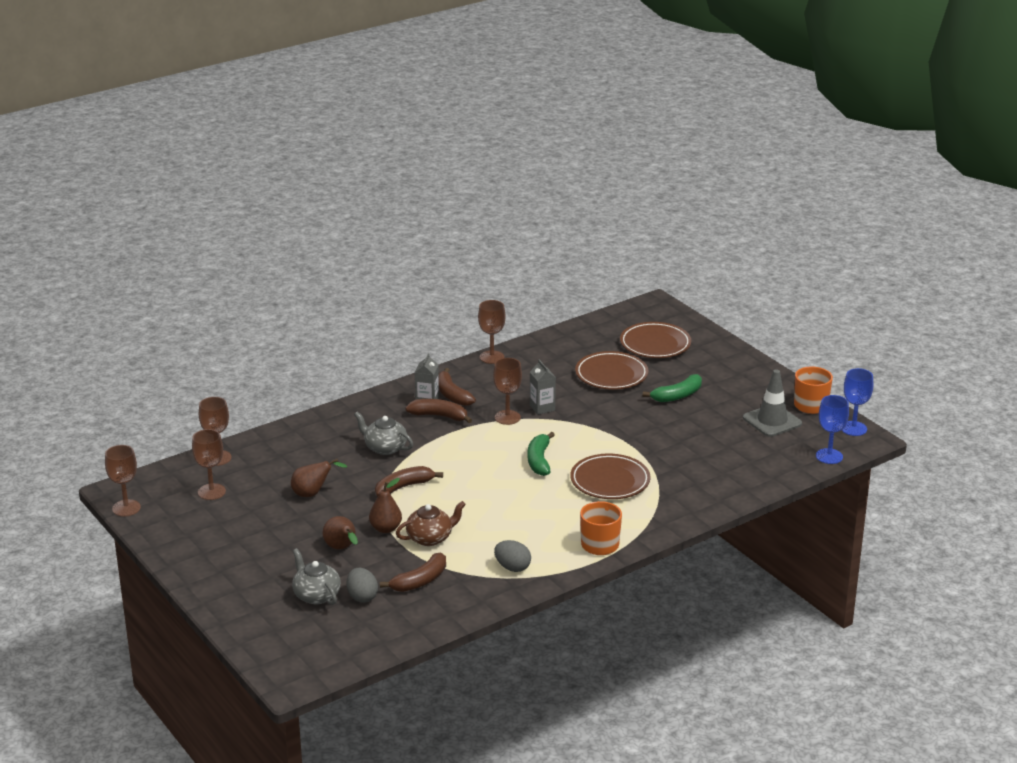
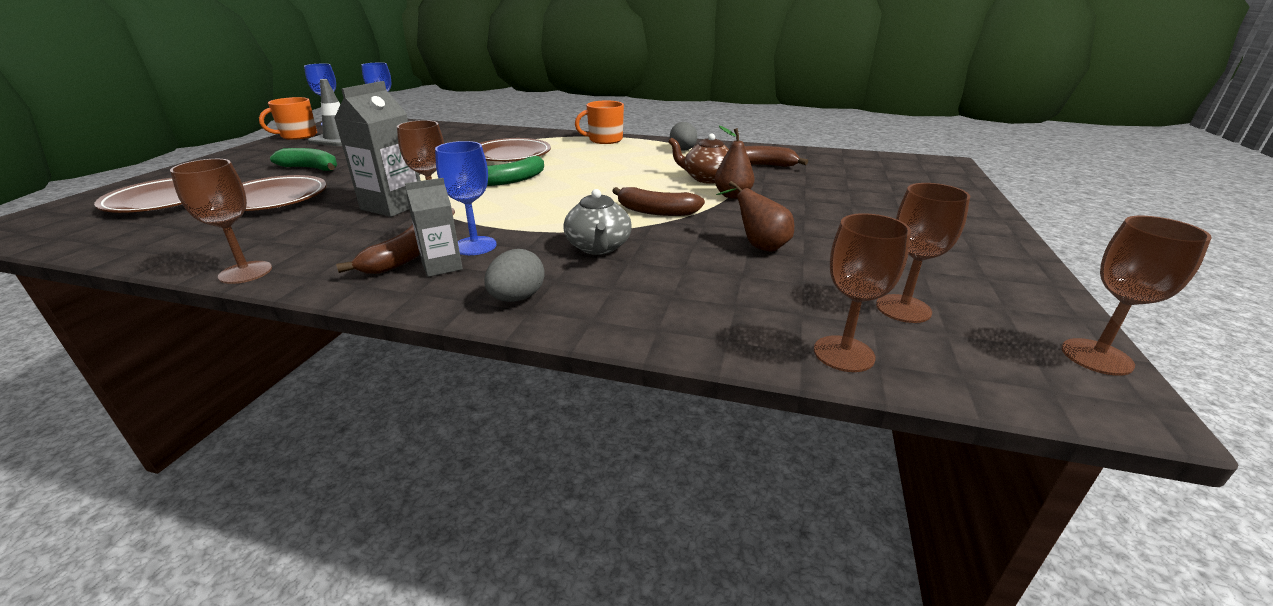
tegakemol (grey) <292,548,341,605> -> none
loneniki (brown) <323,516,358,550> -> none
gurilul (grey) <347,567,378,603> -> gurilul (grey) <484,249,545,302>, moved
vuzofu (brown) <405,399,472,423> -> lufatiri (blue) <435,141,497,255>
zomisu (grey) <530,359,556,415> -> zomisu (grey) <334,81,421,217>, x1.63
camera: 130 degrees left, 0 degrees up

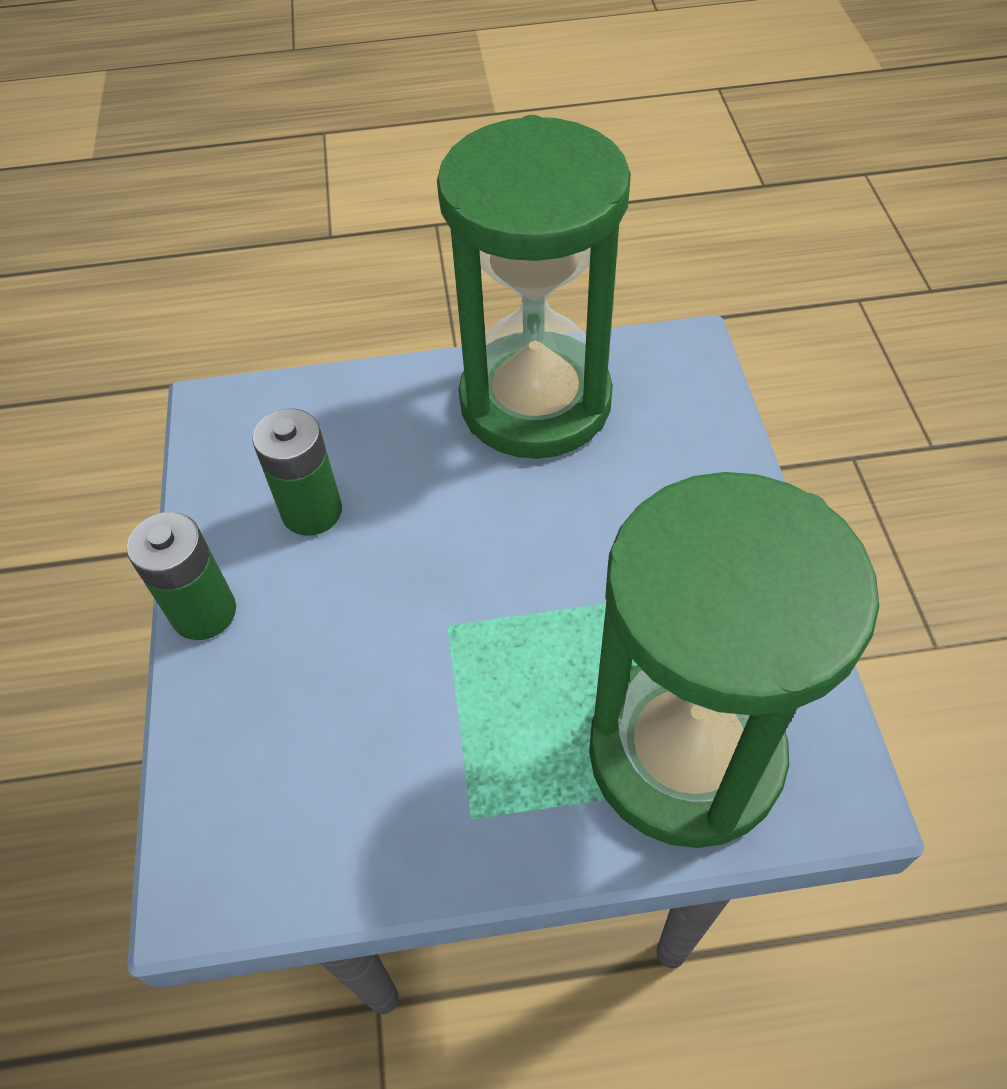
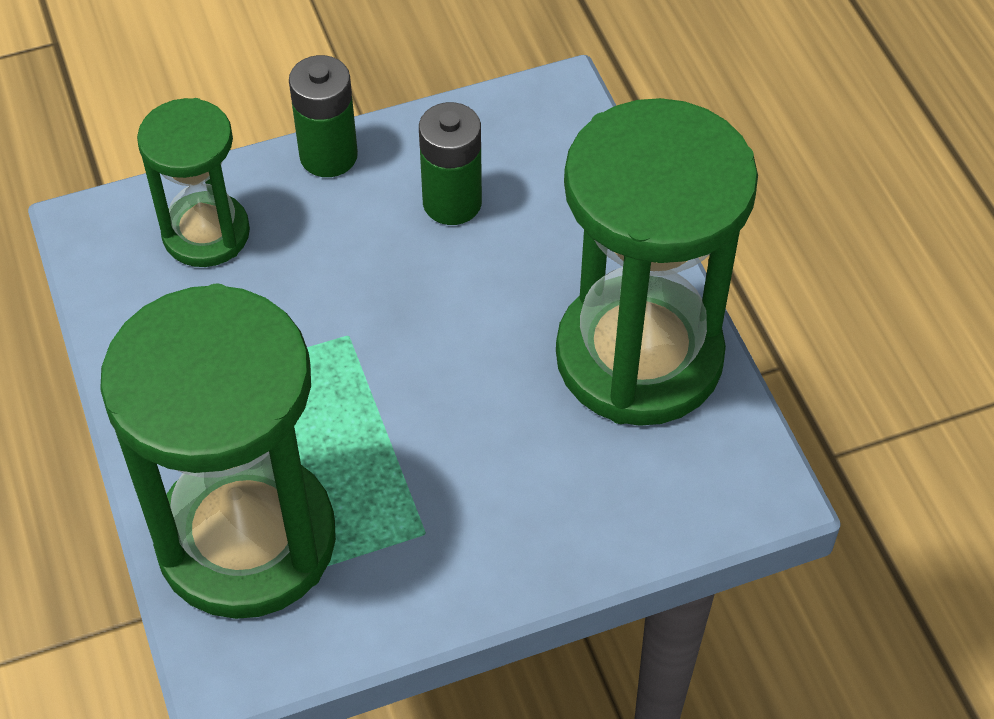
none -> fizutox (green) <137,98,250,267>
camera: 75 degrees right, 0 degrees up

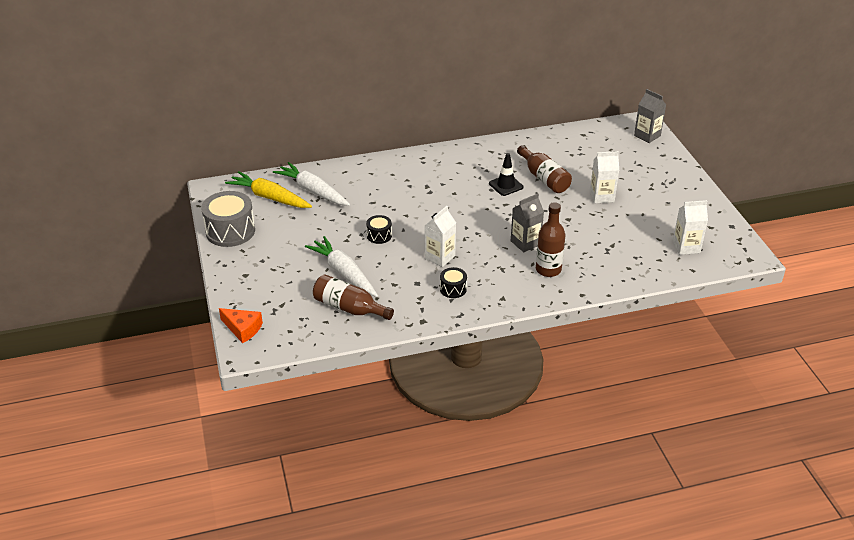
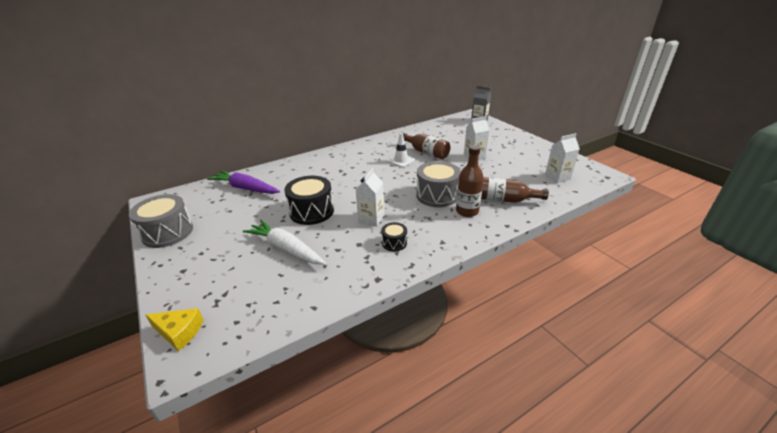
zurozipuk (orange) <219,308,263,343> -> zurozipuk (yellow) <145,308,203,351>
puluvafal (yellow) <225,171,312,208> -> none
puluvafal (white) <273,162,350,206> -> puluvafal (purple) <207,170,280,194>
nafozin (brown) <313,274,394,320> -> nafozin (brown) <481,177,549,203>, moved
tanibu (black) <366,215,392,244> -> tanibu (black) <284,176,334,225>, x1.96
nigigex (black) <489,153,524,196> -> nigigex (white) <388,133,415,167>
zomisu (grey) <511,194,544,252> -> tanibu (grey) <416,161,461,207>
camera: 15 degrees left, 5 degrees down

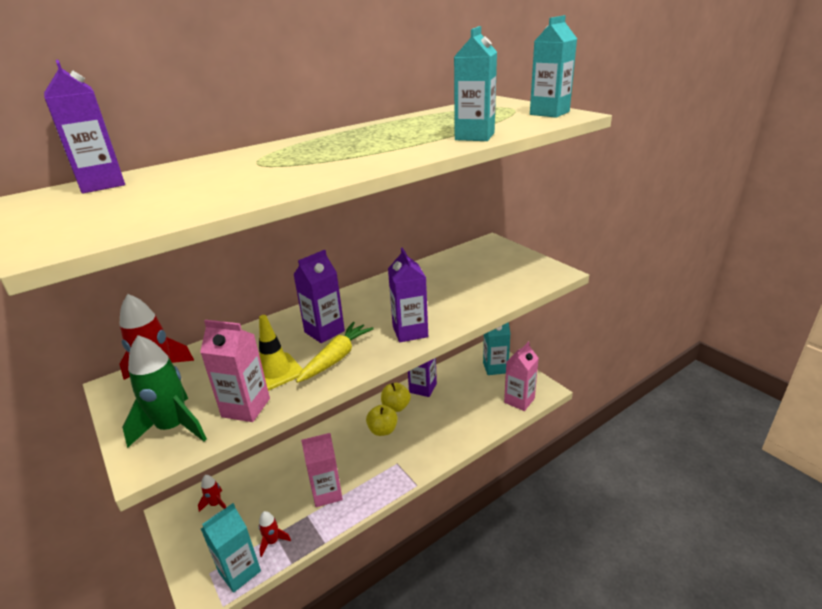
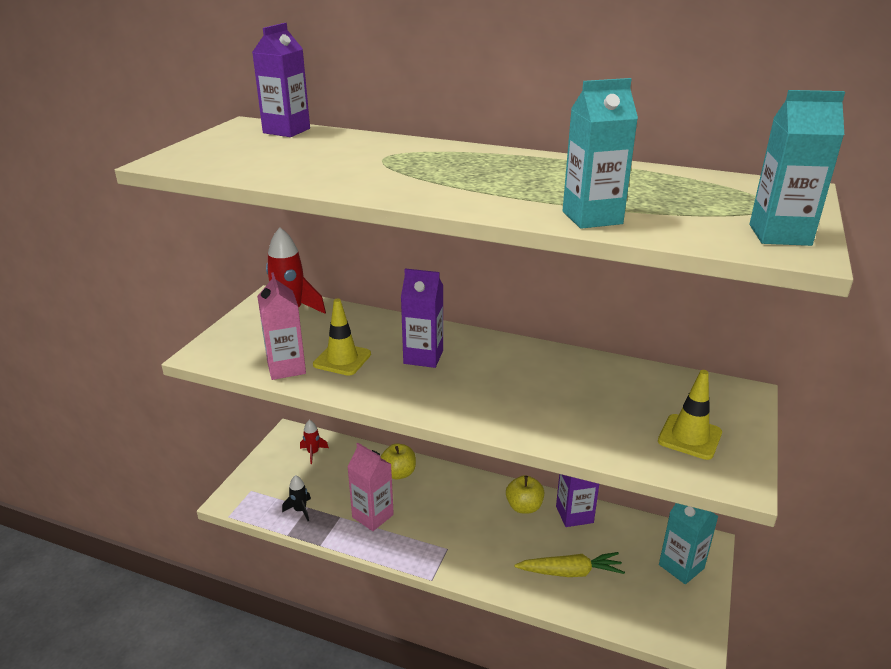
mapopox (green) <122,335,207,448> -> none
zomisu (turquoise) <201,503,261,593> -> none
mapopox (red) <259,511,291,557> -> mapopox (black) <282,475,311,521>
puluvafal (yellow) <296,322,374,383> -> puluvafal (yellow) <514,552,625,577>, moved
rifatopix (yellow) <366,405,398,436> -> rifatopix (yellow) <380,443,416,479>, moved
zomisu (purple) <388,247,428,342> -> none
zomisu (pink) <504,341,539,411> -> none
none -> nigigex (yellow) <658,370,722,460>
camera: 55 degrees right, 0 degrees up

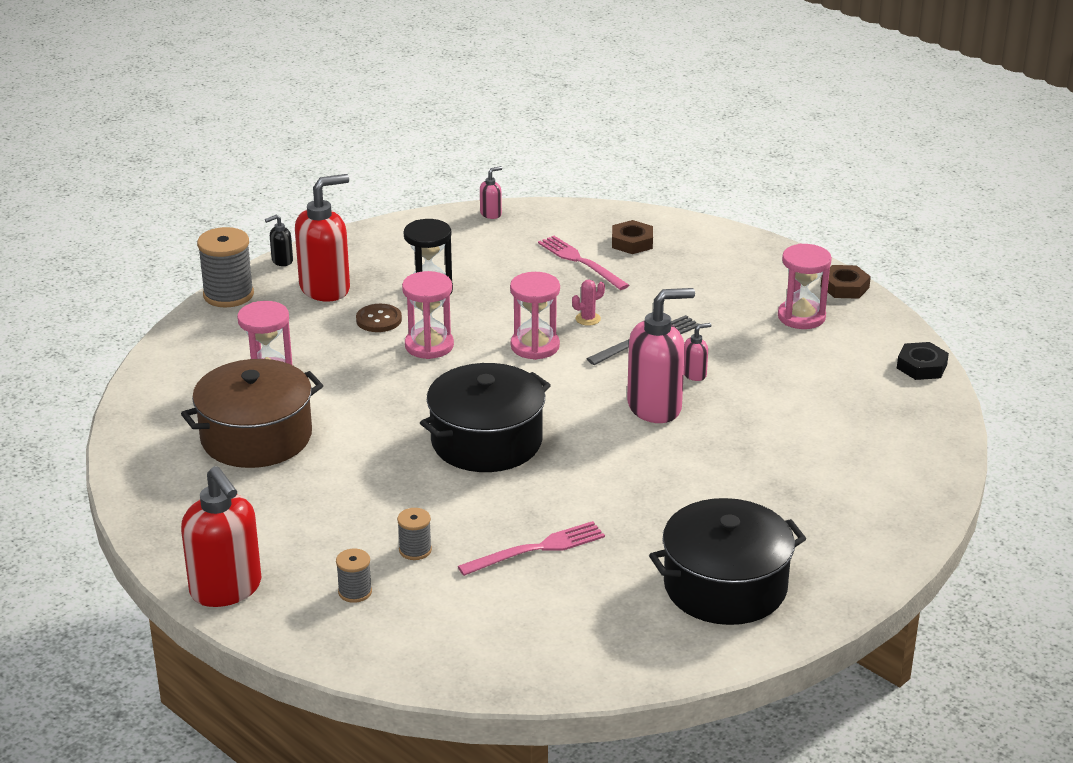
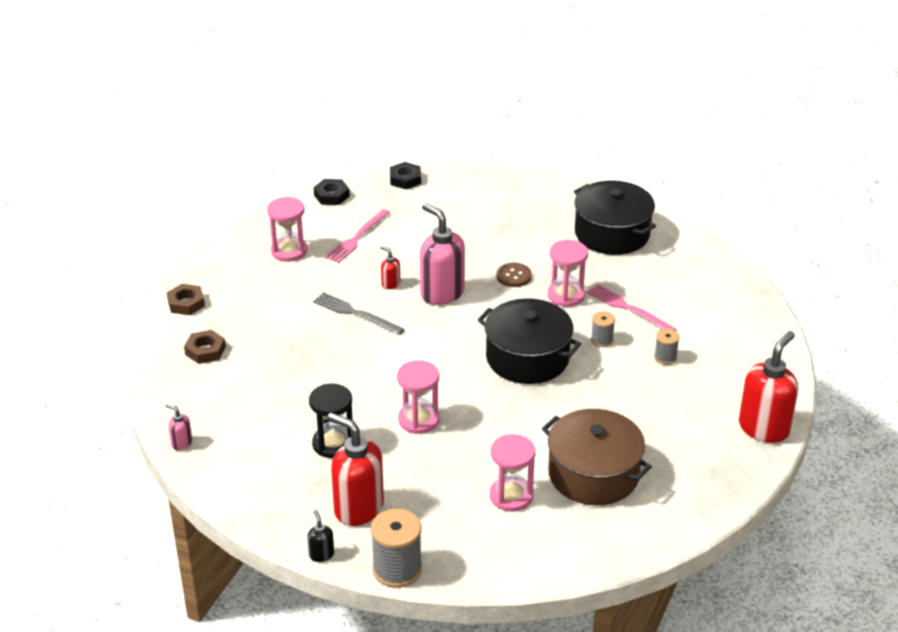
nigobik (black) <265,215,293,266> -> nigobik (black) <307,509,334,562>, 150 degrees counterclockwise
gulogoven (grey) <336,549,372,603> -> gulogoven (grey) <591,312,615,347>, moved
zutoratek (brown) <356,304,402,332> -> zutoratek (brown) <496,263,532,287>, moved
fizutox (pink) <510,272,560,360> -> fizutox (pink) <548,240,588,307>, moved
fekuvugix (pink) <538,236,629,290> -> fekuvugix (pink) <325,209,390,263>, moved
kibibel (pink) <572,280,605,326> -> none
nigobik (pink) <684,323,712,381> -> nigobik (red) <381,246,400,289>
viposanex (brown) <821,265,871,299> -> viposanex (brown) <167,284,205,315>, moved
none -> viposanex (black) <390,162,421,189>
camera: 110 degrees left, 5 degrees up

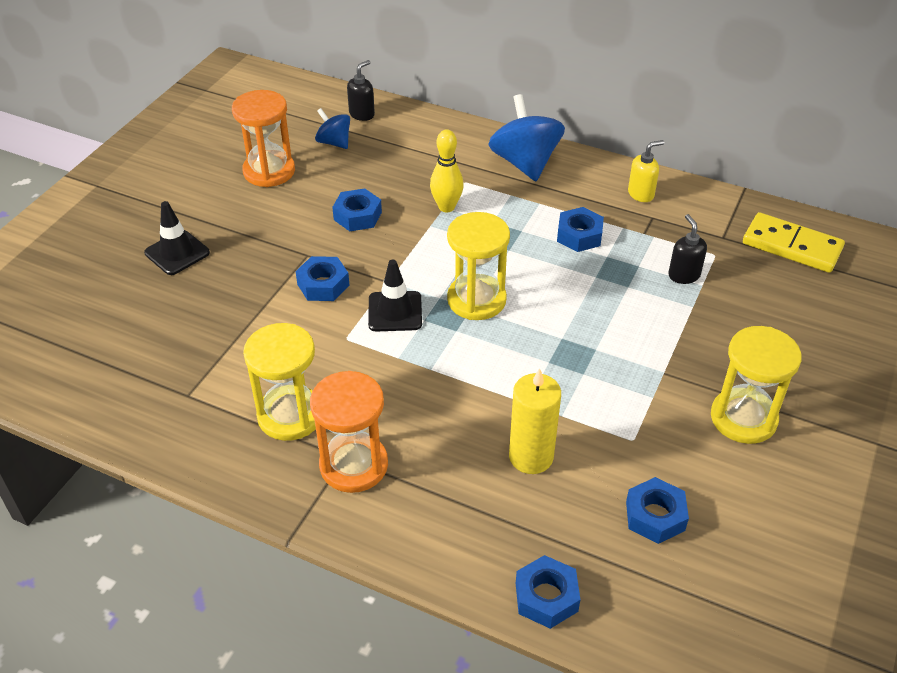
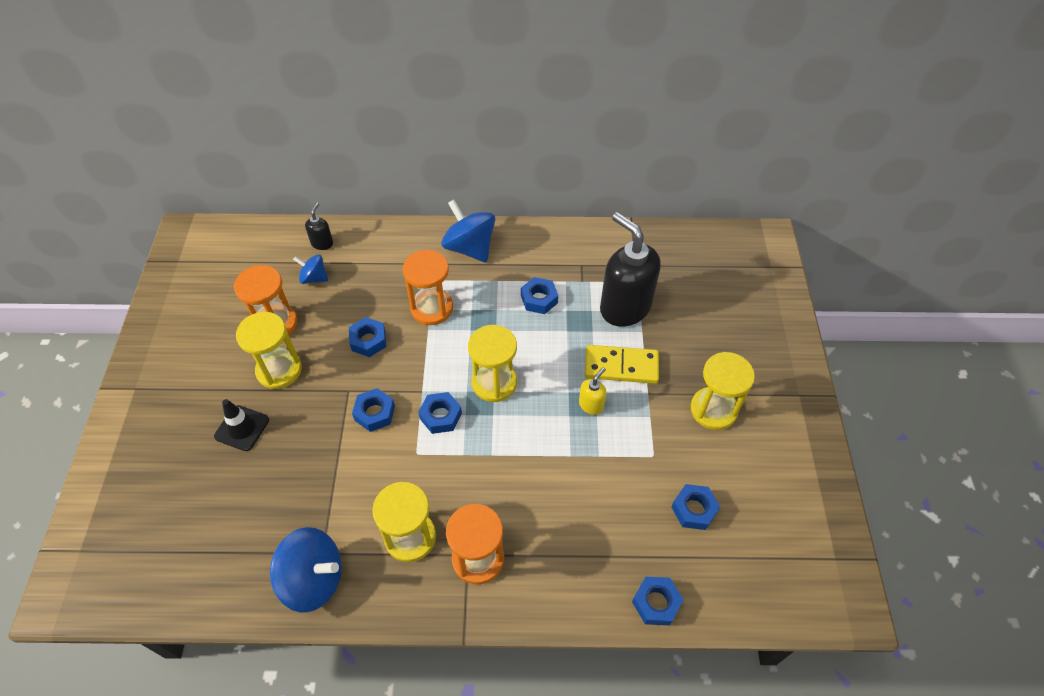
nigigex (black) <368,259,422,331> -> viposanex (blue) <418,392,462,434>
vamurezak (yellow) <430,129,464,212> -> fizutox (orange) <403,250,453,325>
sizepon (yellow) <509,368,561,474> -> none
nigobik (yellow) <628,140,664,202> -> nigobik (yellow) <579,367,607,415>, moved
nigobik (black) <668,214,707,284> -> nigobik (black) <600,212,661,327>, x2.31
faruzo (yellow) <743,212,845,273> -> faruzo (yellow) <585,345,659,384>, moved
none -> fizutox (yellow) <236,312,302,389>
none -> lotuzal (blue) <270,527,342,612>
camera: 25 degrees left, 10 degrees up

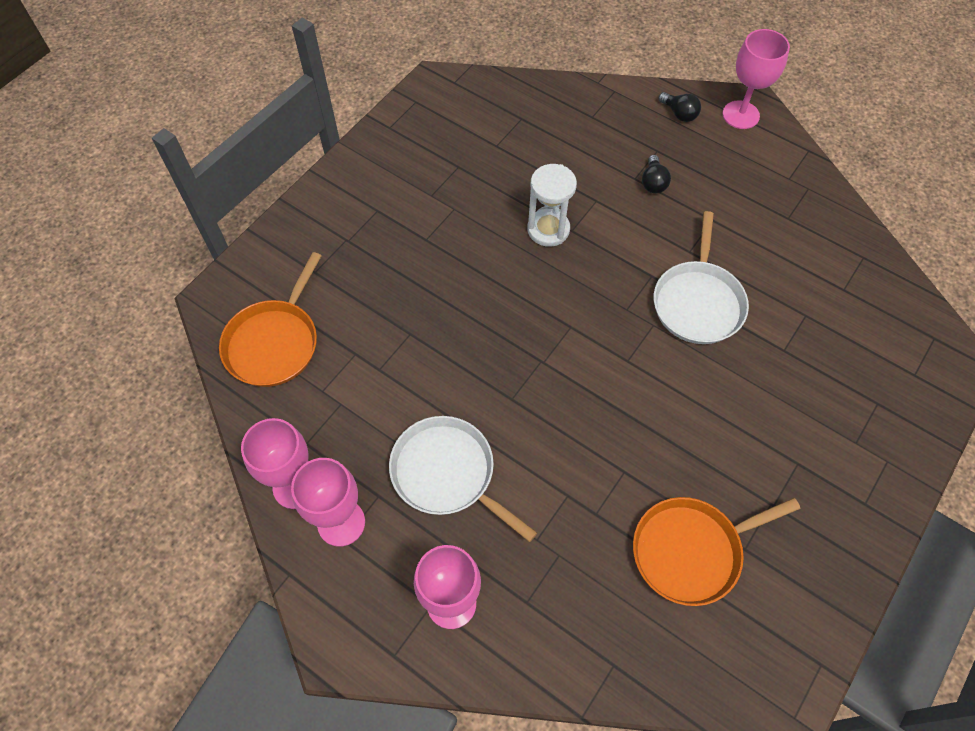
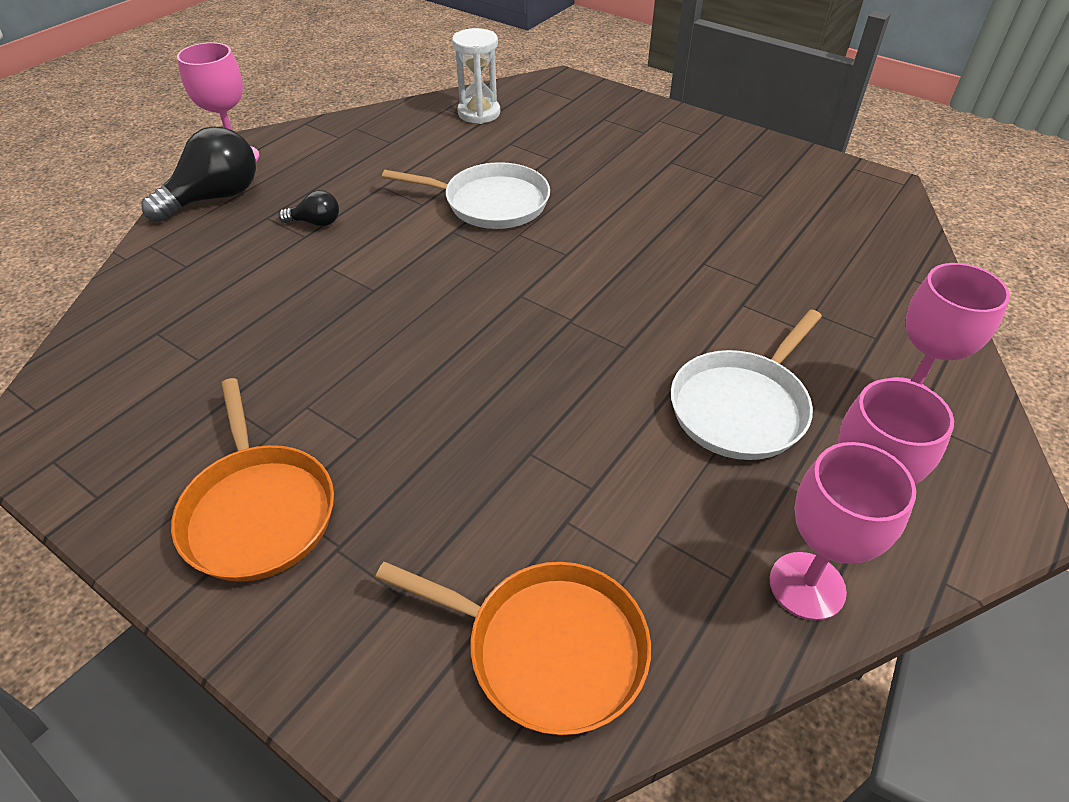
fizutox (white) <527,164,577,247> -> fizutox (white) <452,28,500,124>, moved
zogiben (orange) <633,497,800,606> -> zogiben (orange) <171,378,334,582>, moved
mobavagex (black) <659,92,701,122> -> mobavagex (black) <141,126,256,222>, x1.99
camera: 90 degrees left, 15 degrees down

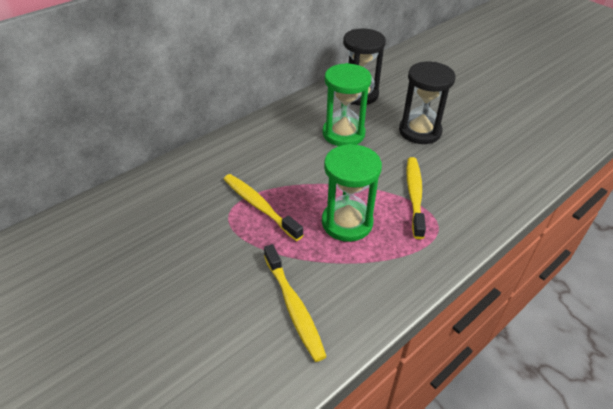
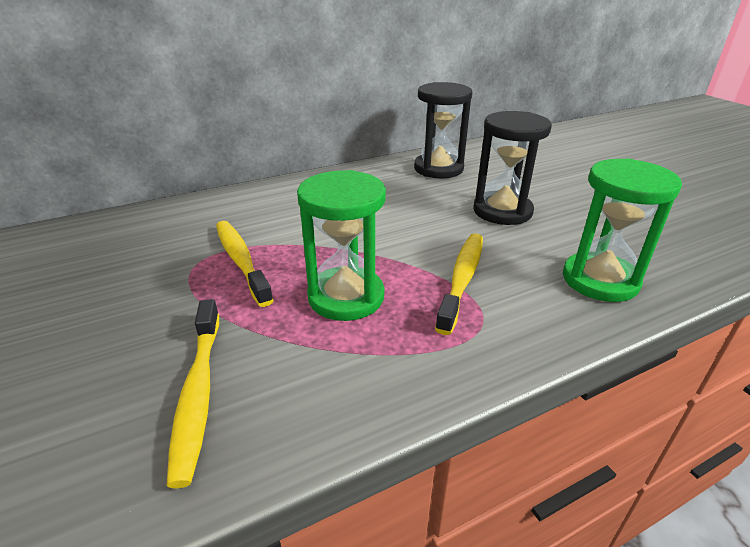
fizutox (green) <322,63,372,146> -> fizutox (green) <563,158,682,302>, moved
camera: 15 degrees right, 10 degrees down

